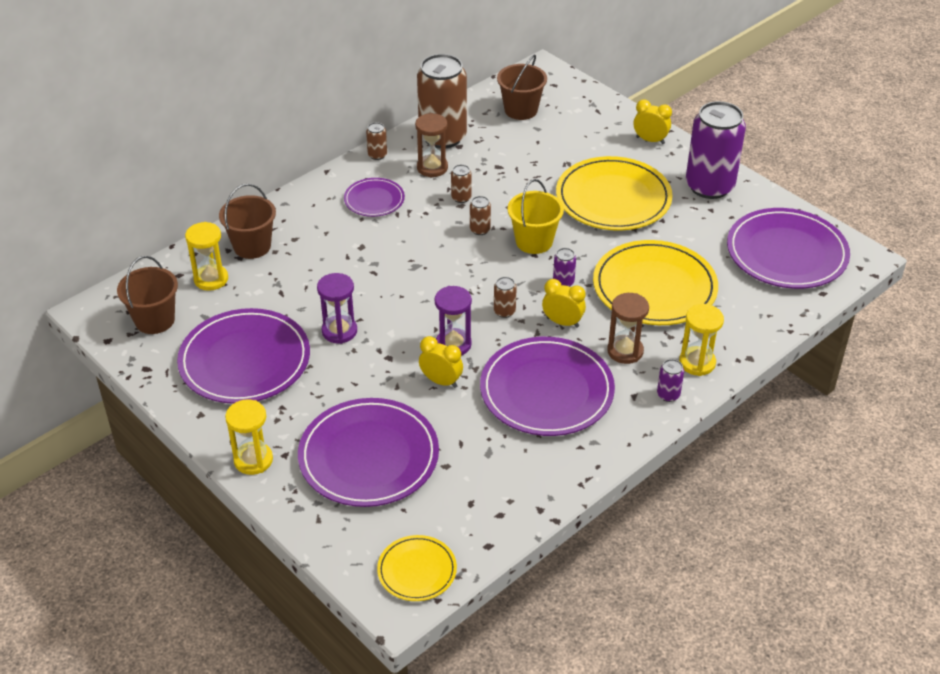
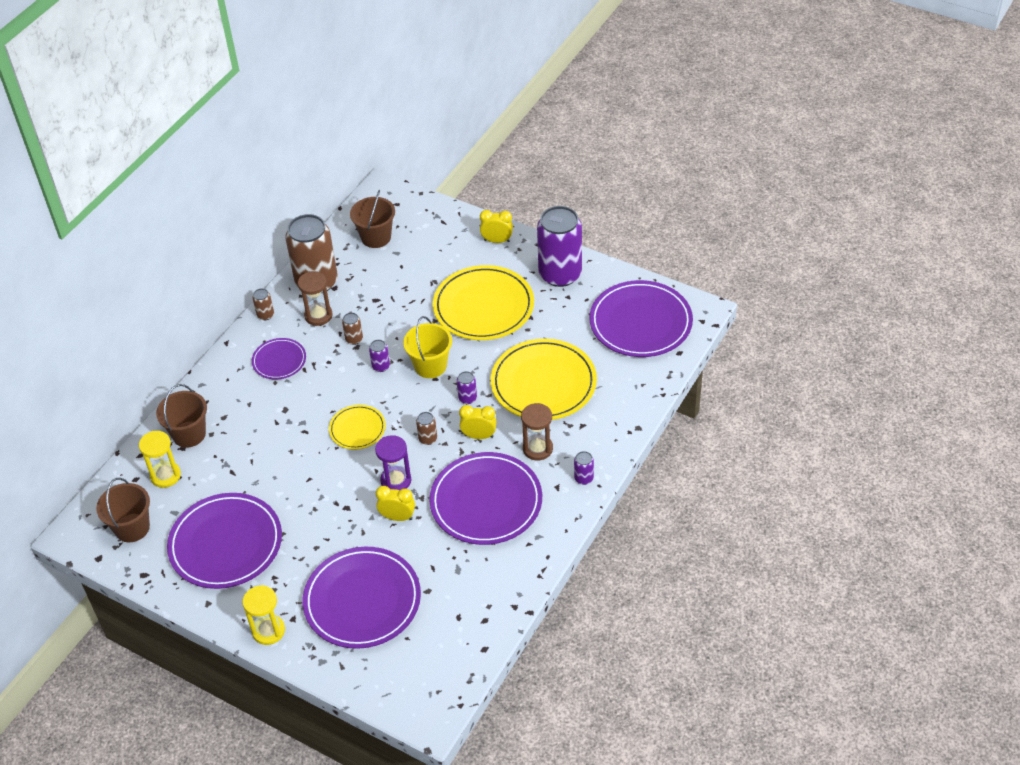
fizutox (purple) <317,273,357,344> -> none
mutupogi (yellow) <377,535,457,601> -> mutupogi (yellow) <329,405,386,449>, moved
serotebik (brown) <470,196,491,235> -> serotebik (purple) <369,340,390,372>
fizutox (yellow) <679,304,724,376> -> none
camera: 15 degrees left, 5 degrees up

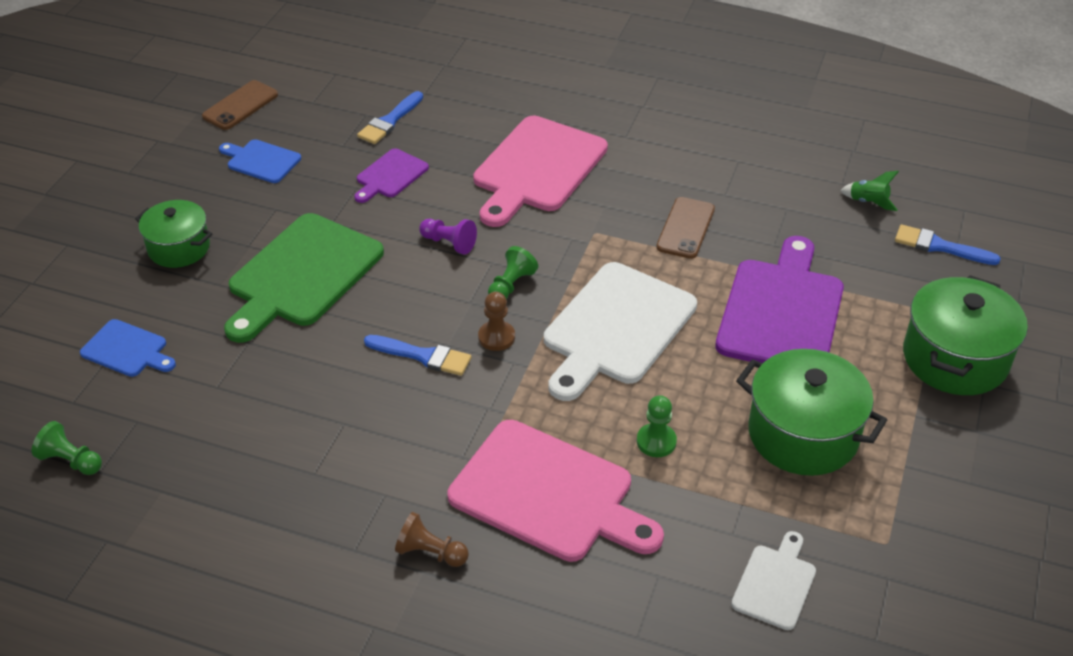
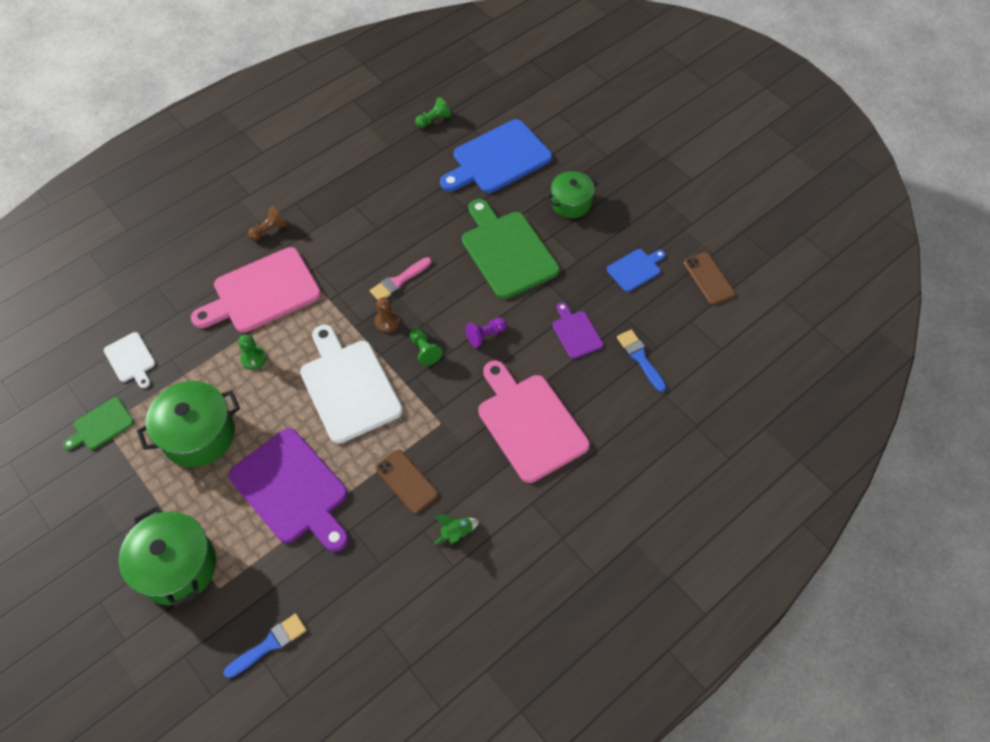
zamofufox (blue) <80,319,176,377> -> zamofufox (blue) <440,119,552,193>, x1.99
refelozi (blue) <364,335,471,376> -> refelozi (pink) <370,257,432,300>
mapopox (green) <840,171,899,211> -> mapopox (green) <434,514,479,545>, moved
none -> zamofufox (green) <63,397,134,450>
camera: 120 degrees right, 15 degrees up

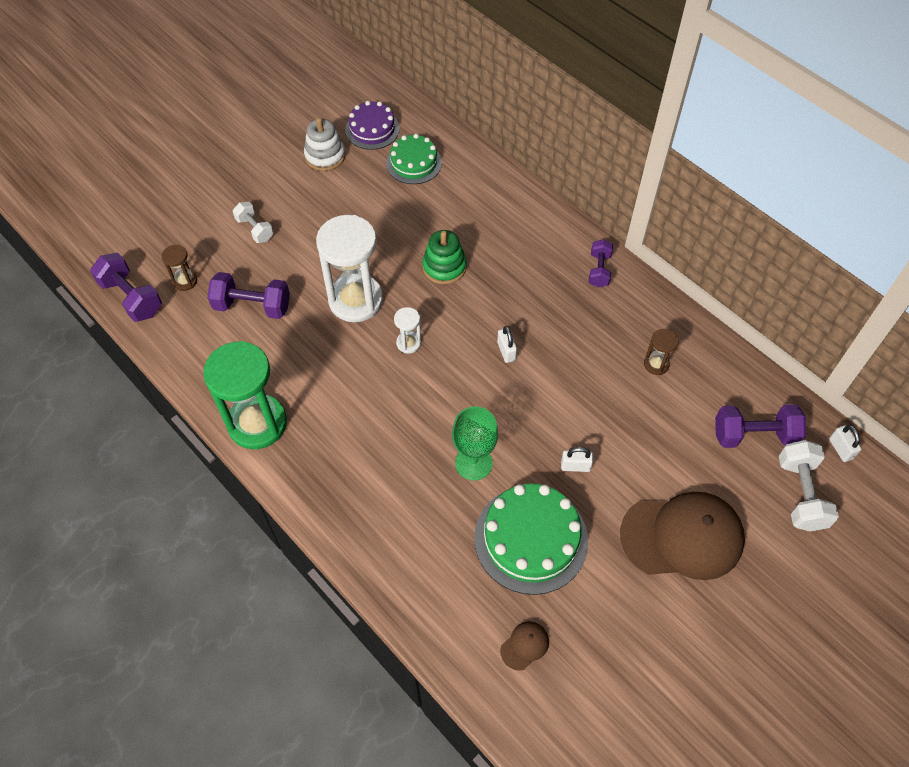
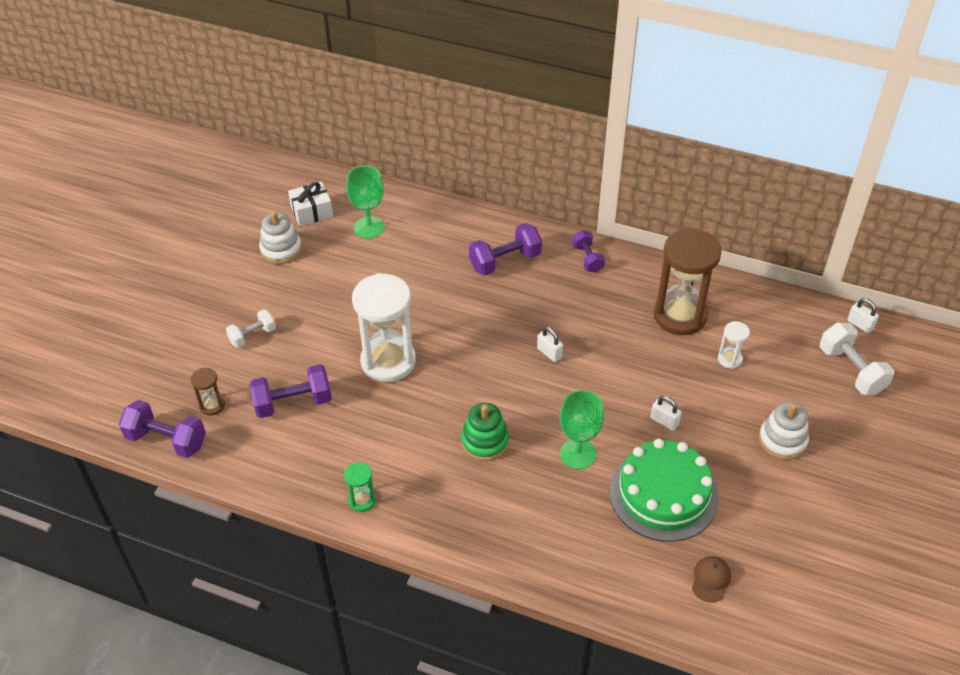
fizutox (green) <203,341,287,449> -> fizutox (green) <344,462,376,512>, x0.45
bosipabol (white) <233,202,273,243> -> bosipabol (white) <226,309,276,348>, 60 degrees counterclockwise
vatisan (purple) <345,101,400,150> -> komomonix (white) <288,182,333,226>
vatisan (green) <386,134,442,184> -> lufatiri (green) <346,166,385,239>
fizutox (white) <394,307,421,354> -> fizutox (white) <718,321,750,369>, moved
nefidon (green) <422,230,467,285> -> nefidon (green) <461,403,509,461>, moved
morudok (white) <561,447,594,472> -> morudok (white) <650,396,681,431>, 60 degrees clockwise
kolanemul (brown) <620,492,745,580> -> nefidon (white) <759,401,809,460>
fizutox (brown) <644,329,679,375> -> fizutox (brown) <654,228,722,335>, x2.24
bosipabol (purple) <715,404,806,448> -> bosipabol (purple) <469,223,542,276>, moved
camera: 25 degrees left, 10 degrees down

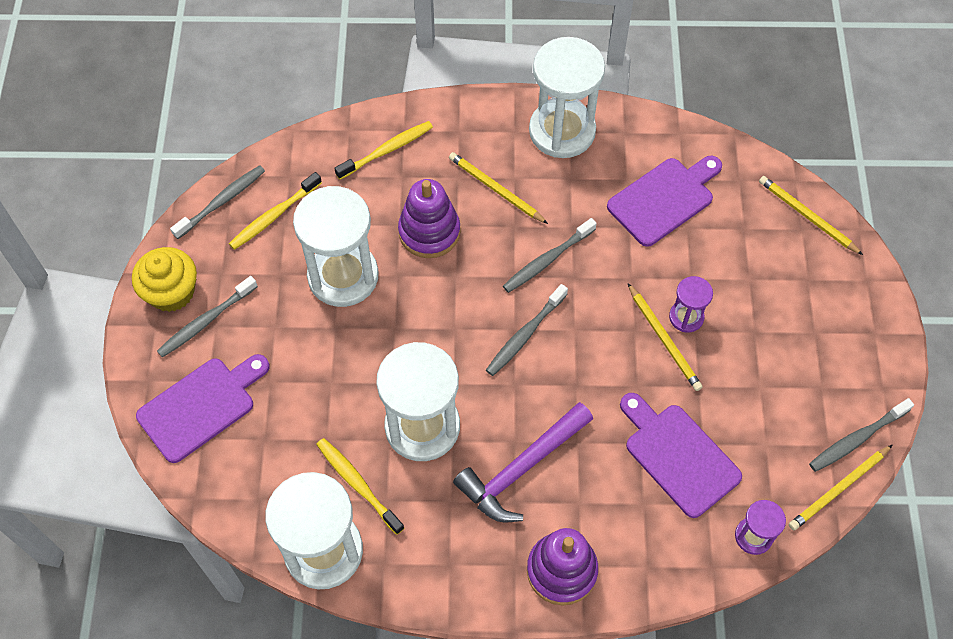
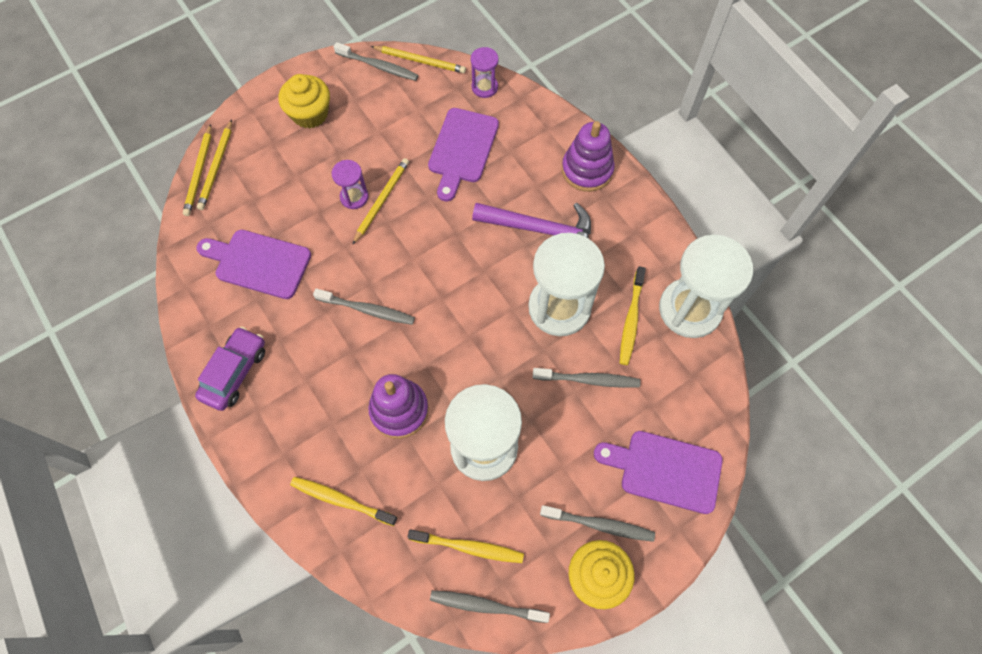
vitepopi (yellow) <449,152,548,224> -> vitepopi (yellow) <183,124,212,216>, moved
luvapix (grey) <486,284,568,376> -> luvapix (grey) <533,368,640,388>, moved
fizutox (white) <529,37,605,158> -> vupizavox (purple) <195,326,265,411>
none -> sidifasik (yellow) <279,74,330,129>
camera: 125 degrees left, 5 degrees up

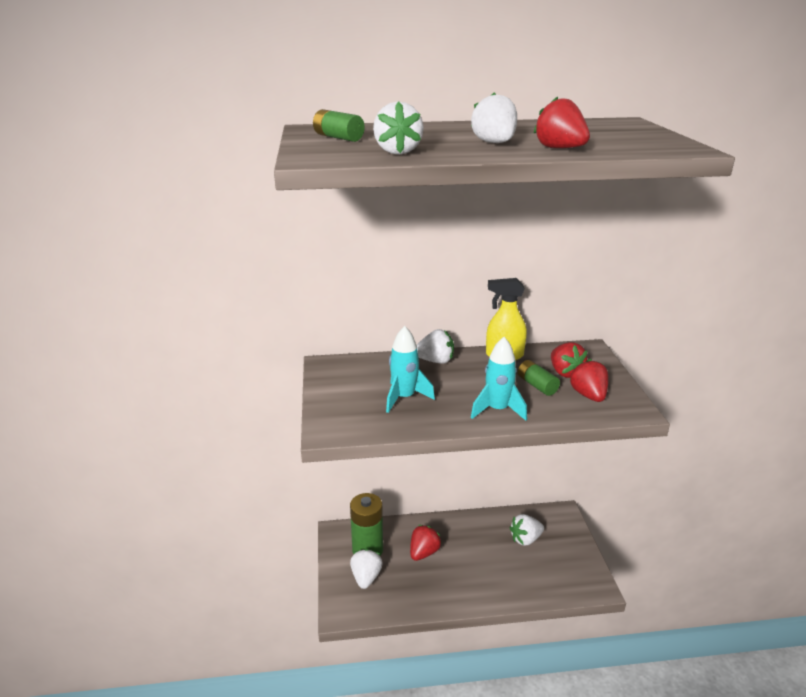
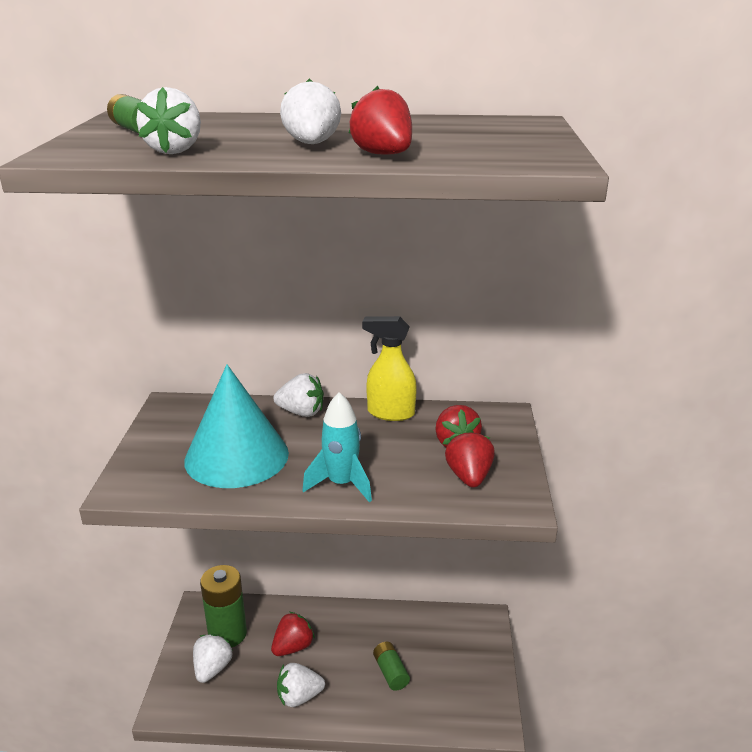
mapopox (turquoise) <386,326,435,413> -> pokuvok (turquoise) <184,364,289,488>
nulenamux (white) <510,514,544,546> -> nulenamux (white) <277,663,325,707>, moved
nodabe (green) <518,360,560,396> -> nodabe (green) <373,642,410,691>, moved
camera: 10 degrees right, 0 degrees up

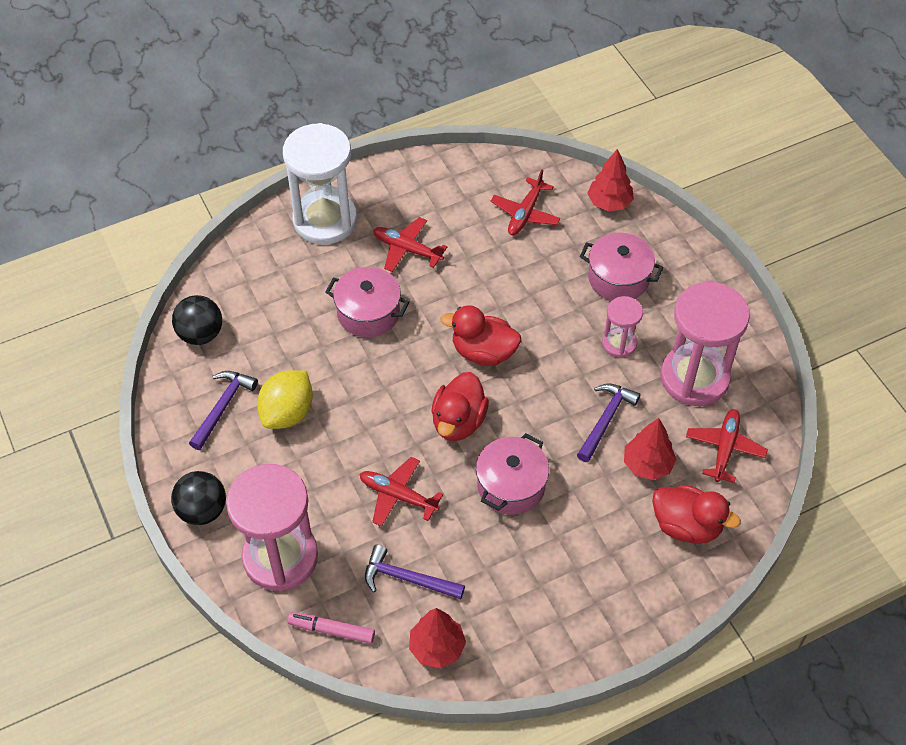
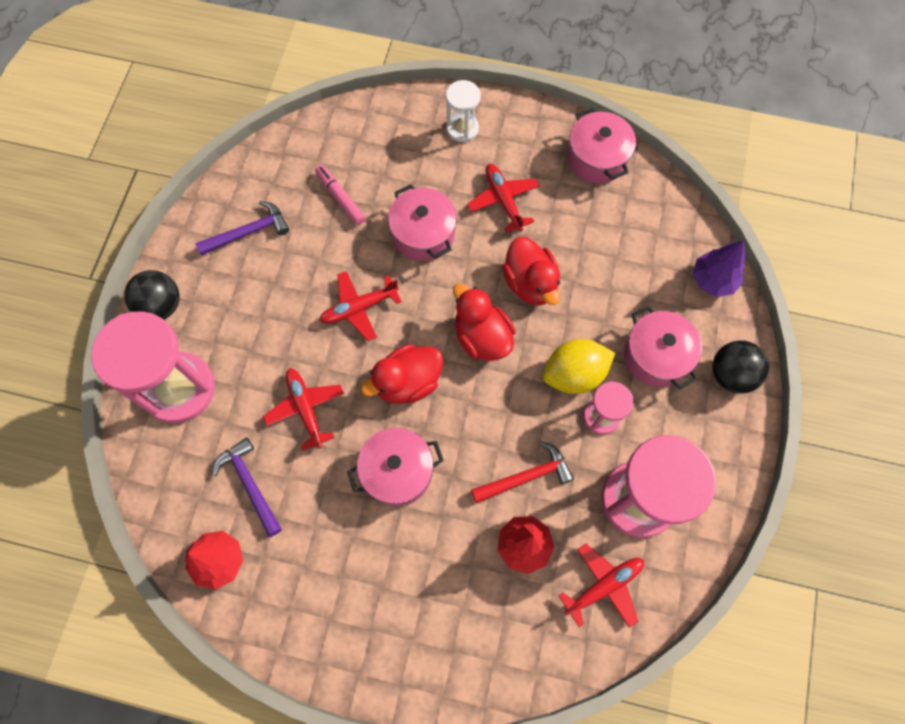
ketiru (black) <172,295,222,345> -> ketiru (black) <712,340,769,394>, moved
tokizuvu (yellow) <257,370,313,429> -> tokizuvu (yellow) <543,339,615,394>, moved
fizutox (white) <283,123,357,245> -> fizutox (white) <446,80,481,142>, x0.51
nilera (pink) <288,612,375,644> -> nilera (pink) <315,165,366,225>, moved
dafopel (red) <491,170,560,235> -> dafopel (red) <319,271,402,341>, moved
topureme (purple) <577,383,640,462> -> topureme (red) <471,441,574,504>
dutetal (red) <587,149,634,211> -> dutetal (purple) <693,240,745,297>
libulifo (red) <652,485,741,544> -> libulifo (red) <502,237,560,306>, moved
none -> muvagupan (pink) <567,108,636,184>
camera: 40 degrees right, 15 degrees up

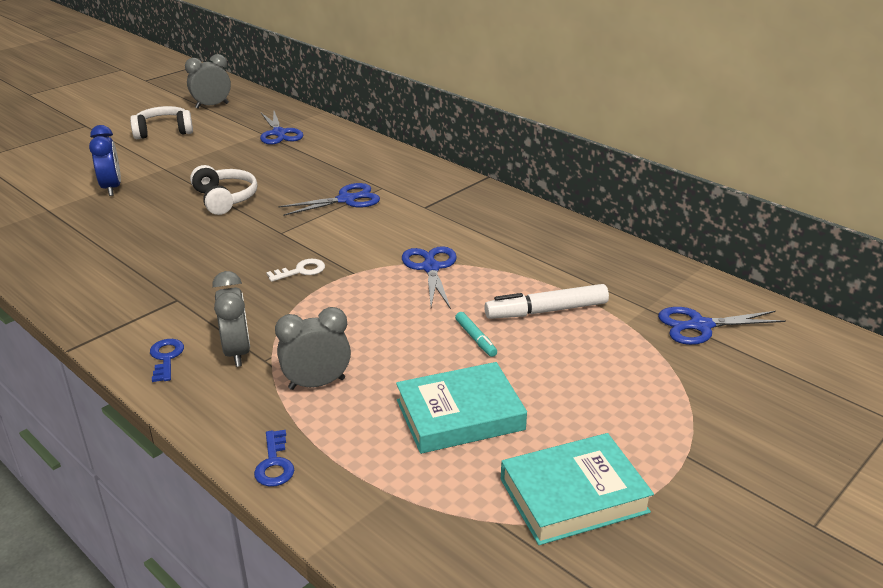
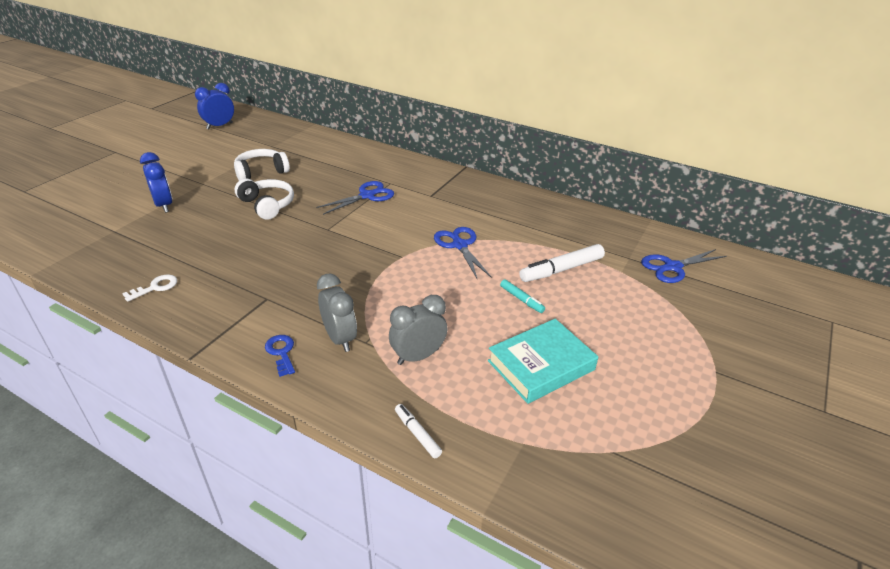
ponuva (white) <130,106,193,139> -> ponuva (white) <234,149,290,181>, moved
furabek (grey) <185,54,231,109> -> furabek (blue) <195,83,234,129>
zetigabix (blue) <254,430,294,487> -> nilera (white) <395,404,442,458>
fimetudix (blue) <260,111,303,145> -> none
zetigabix (white) <266,259,325,282> -> zetigabix (white) <122,274,177,302>, moved
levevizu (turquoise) <501,433,654,545> -> none
camera: 15 degrees left, 5 degrees up

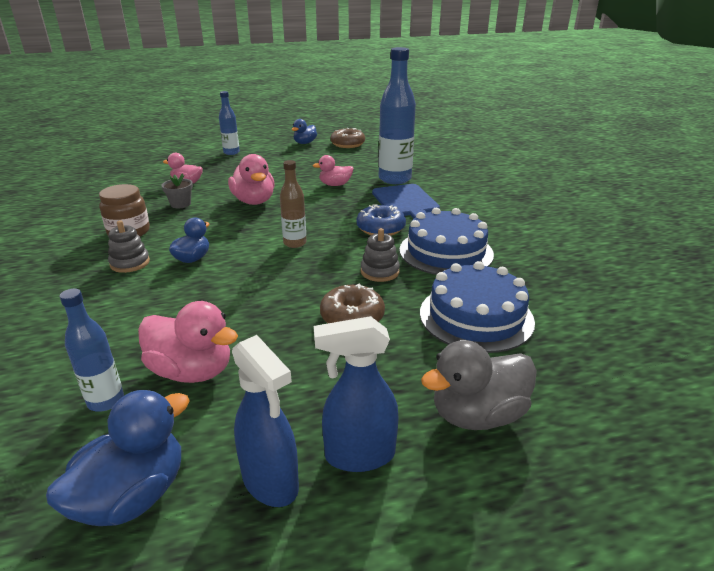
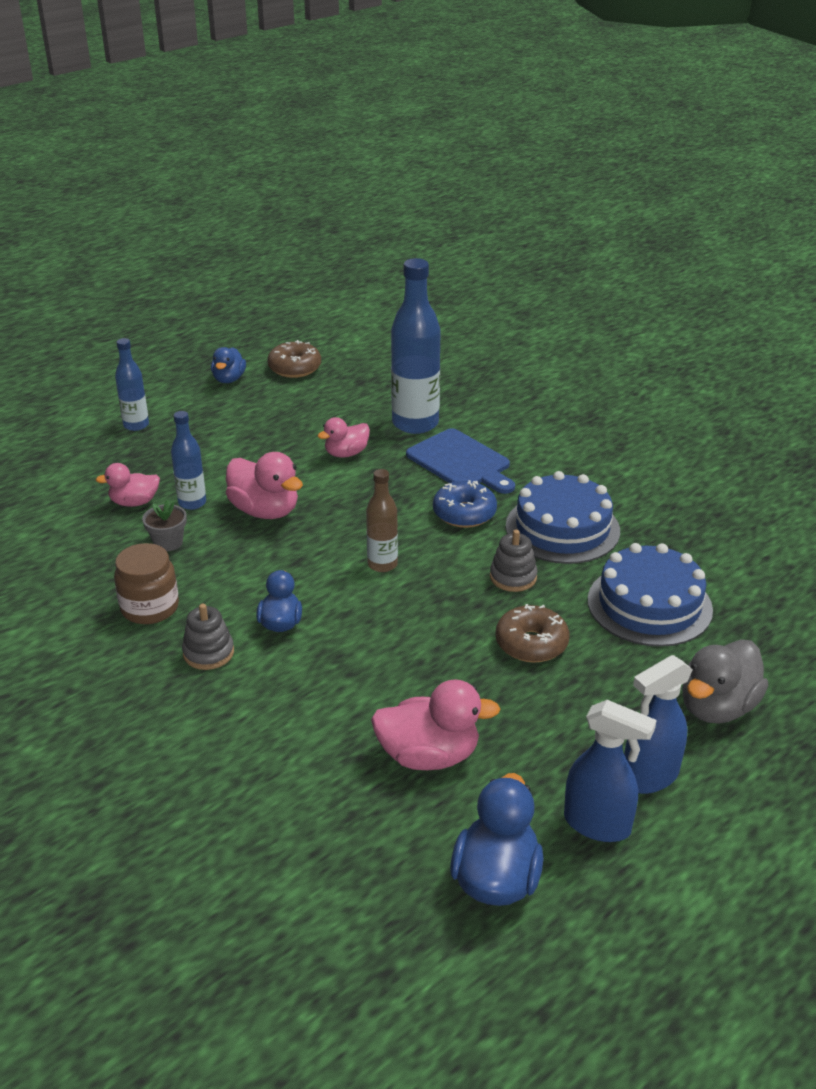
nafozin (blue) <59,288,124,411> -> nafozin (blue) <171,411,206,510>, moved
camera: 25 degrees left, 5 degrees up

